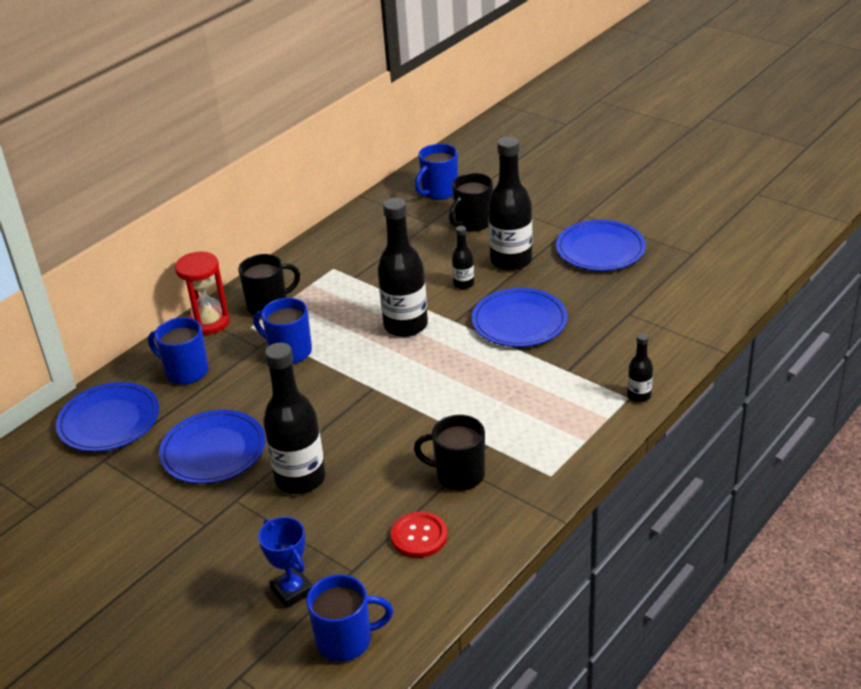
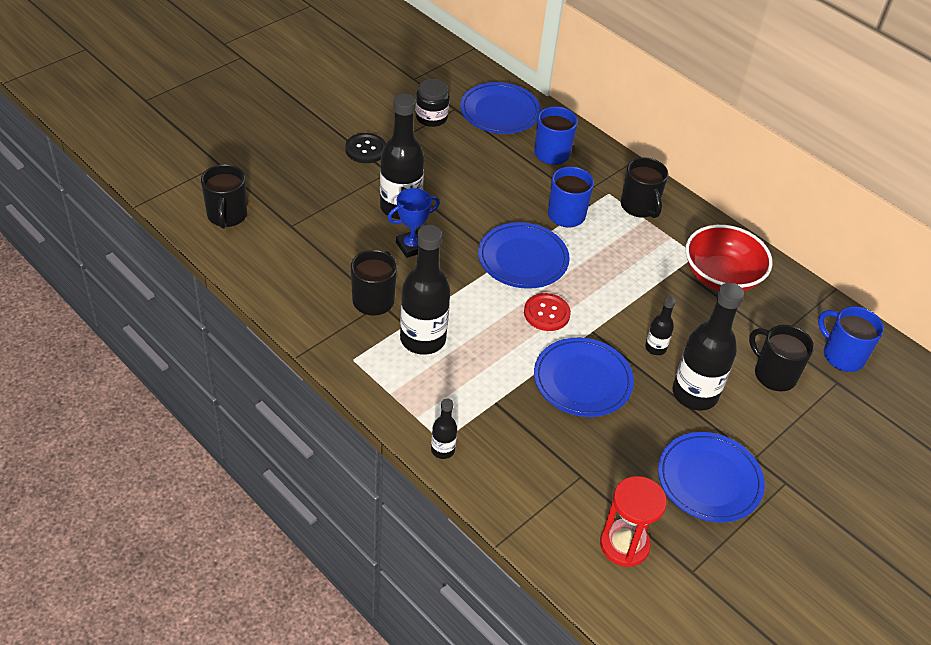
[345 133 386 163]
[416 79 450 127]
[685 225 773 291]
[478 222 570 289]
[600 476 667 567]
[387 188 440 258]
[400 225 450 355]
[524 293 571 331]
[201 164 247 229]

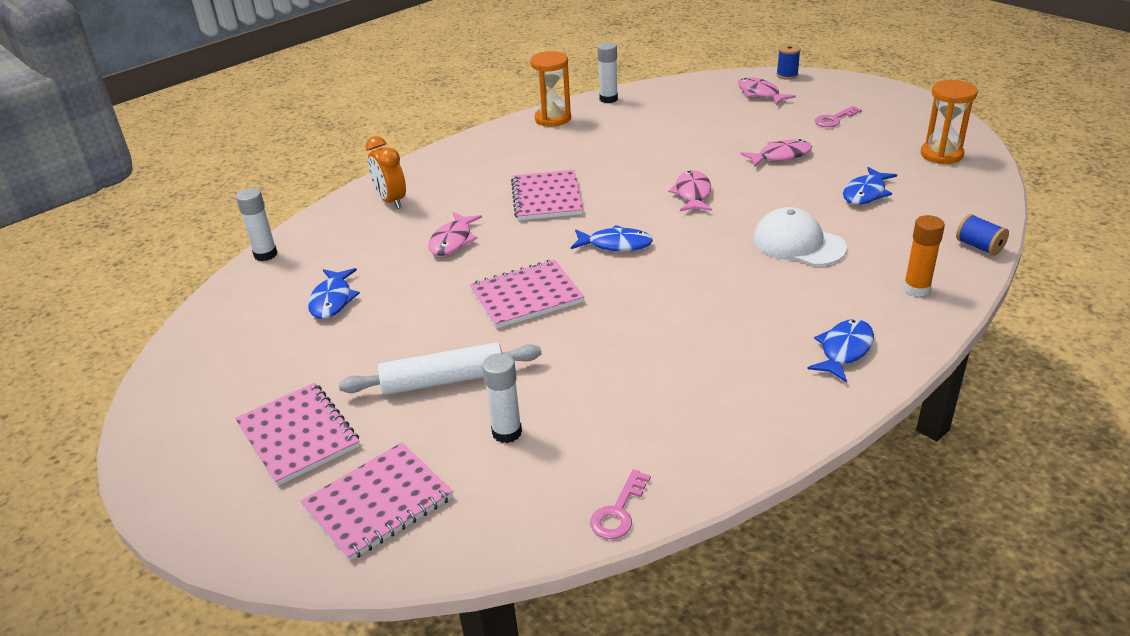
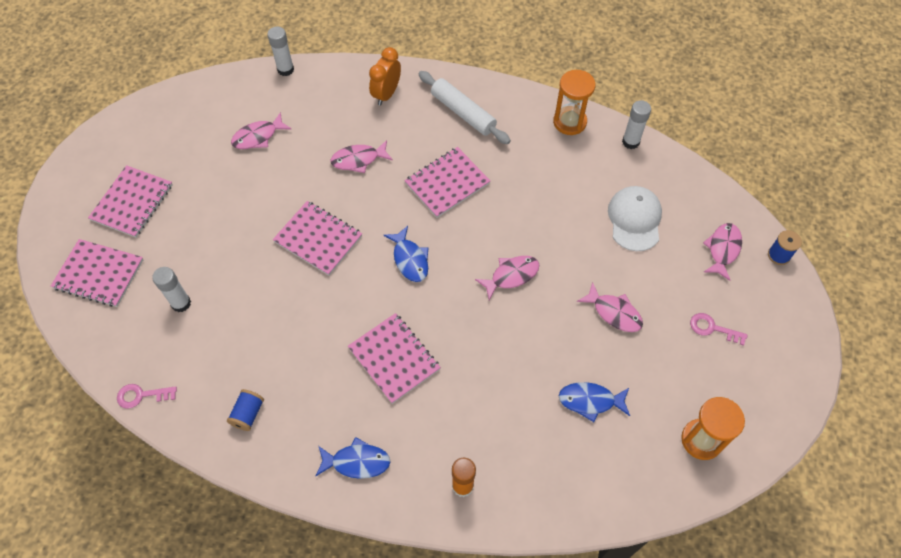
[348 313 441 404]
[419 71 511 144]
[608 186 662 251]
[227 389 264 431]
[231 112 292 149]

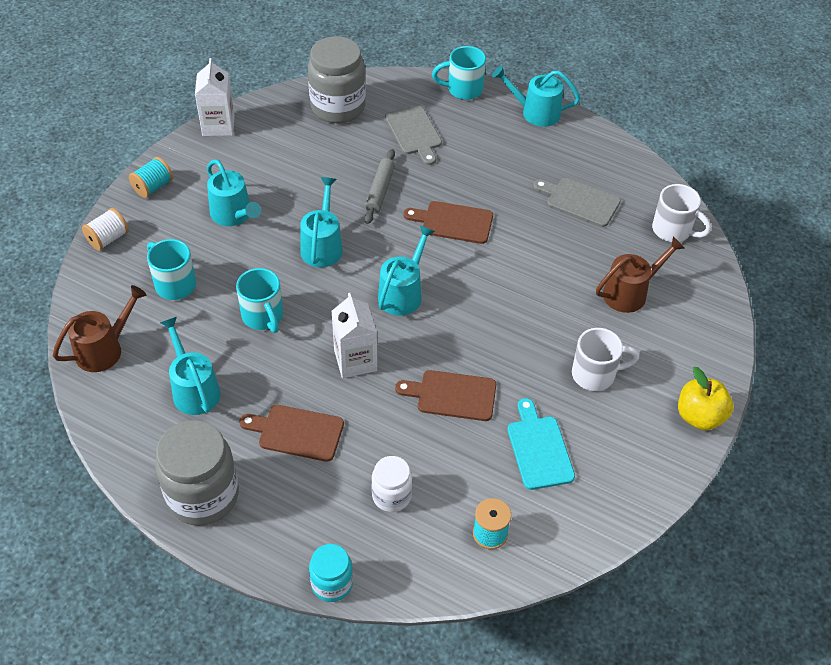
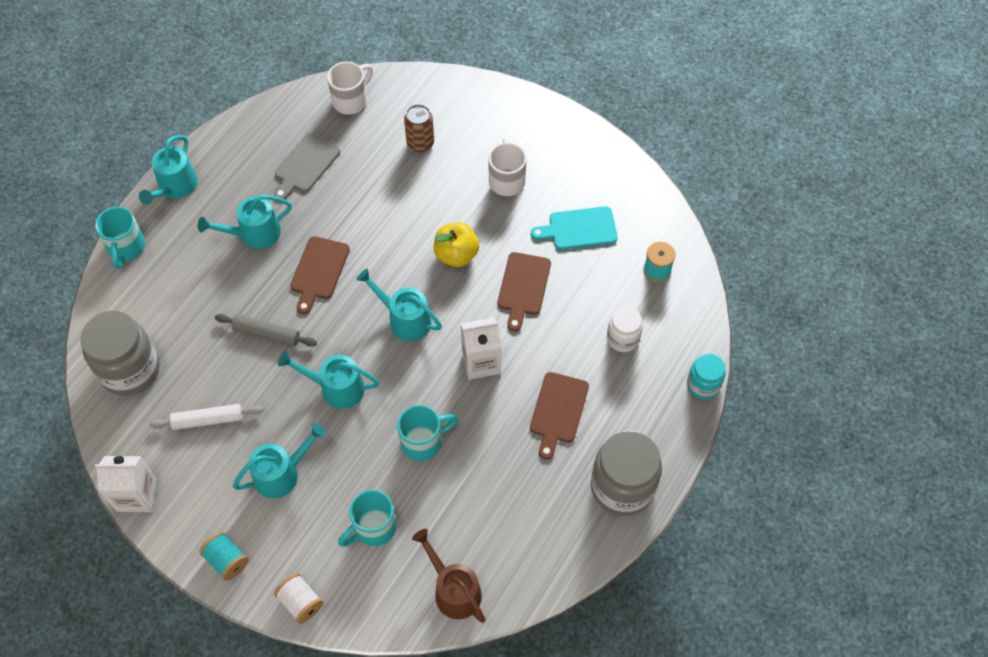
[385 105 442 165] (first image)
[150 404 263 430]
[198 195 292 249]
[434 223 479 267]
[404 104 434 152]

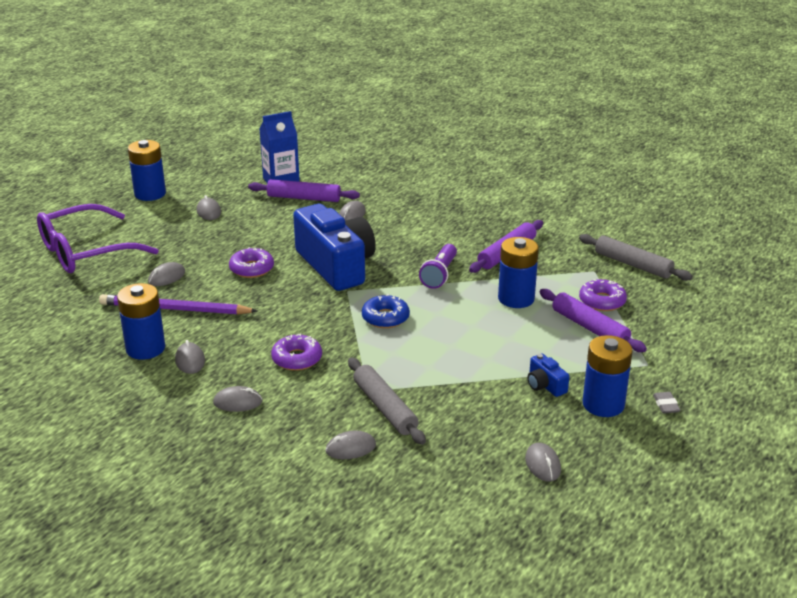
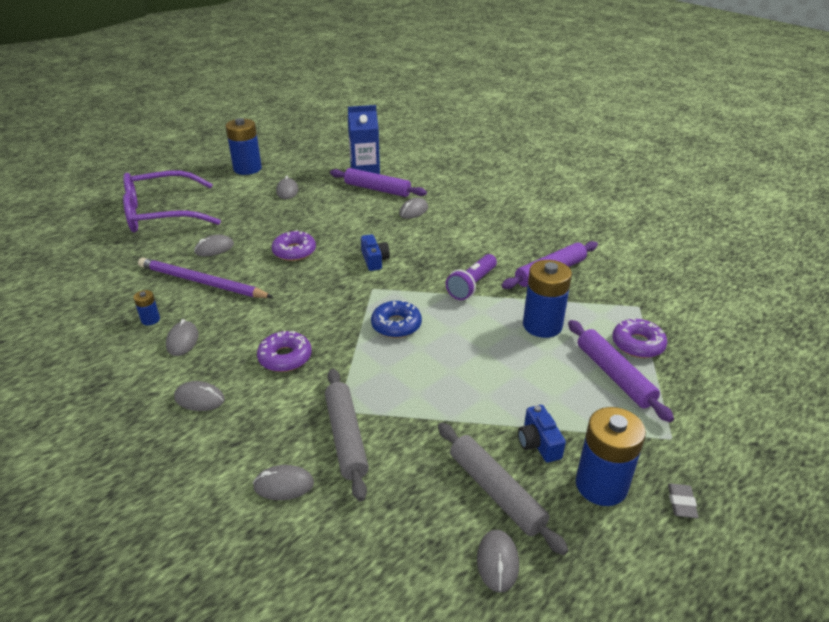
[438 423 569 555]
[134 290 160 325]
[361 234 390 271]

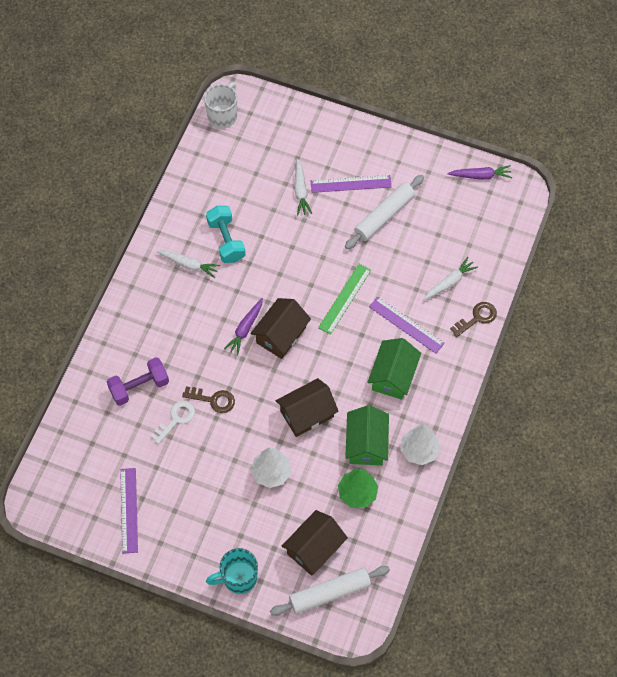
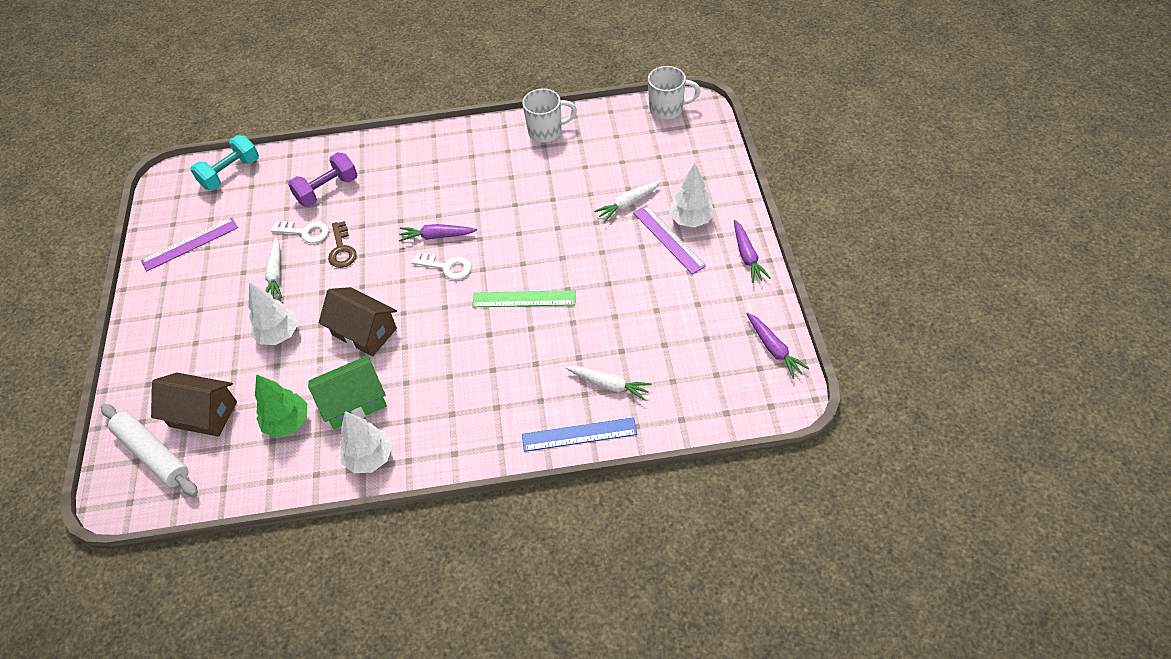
[206 548 258 594] (first image)
[345 175 424 249] (first image)
[368 338 421 400] (first image)
[369 297 445 353] (first image)
[522 88 577 143]
[669 163 715 228]
[734 220 770 283]
[265 237 282 298]
[190 135 259 190]
[412 253 472 280]
[522 417 637 452]
[288 152 358 207]

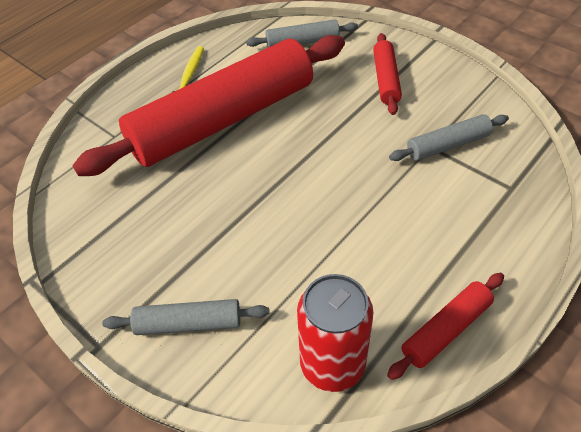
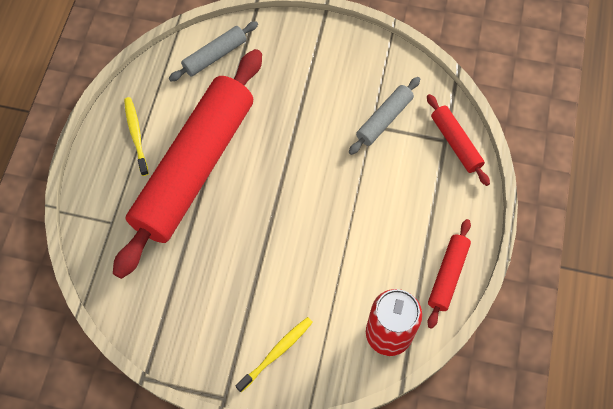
[427 94 490 186]
[236 317 313 392]

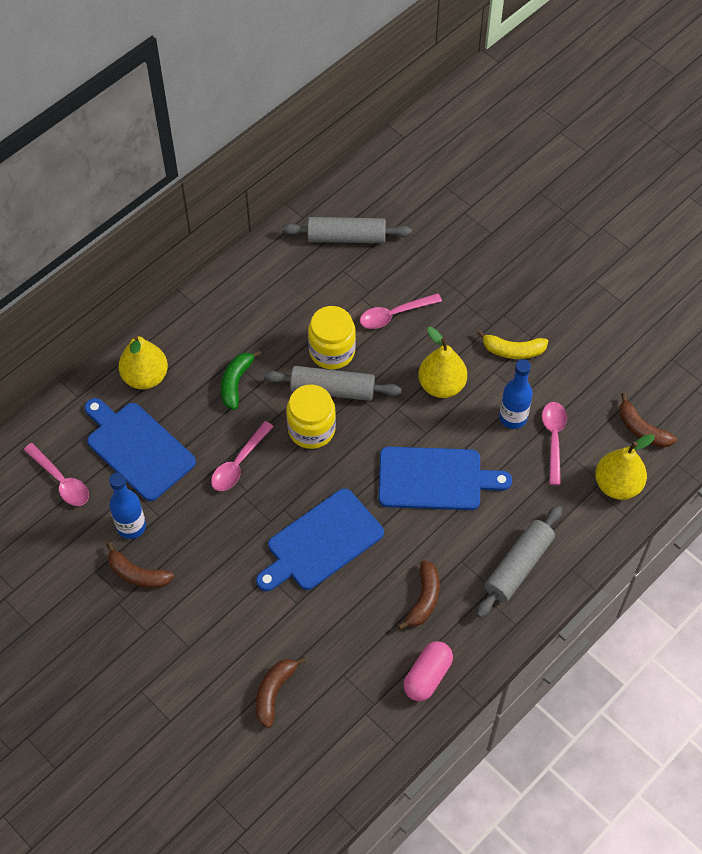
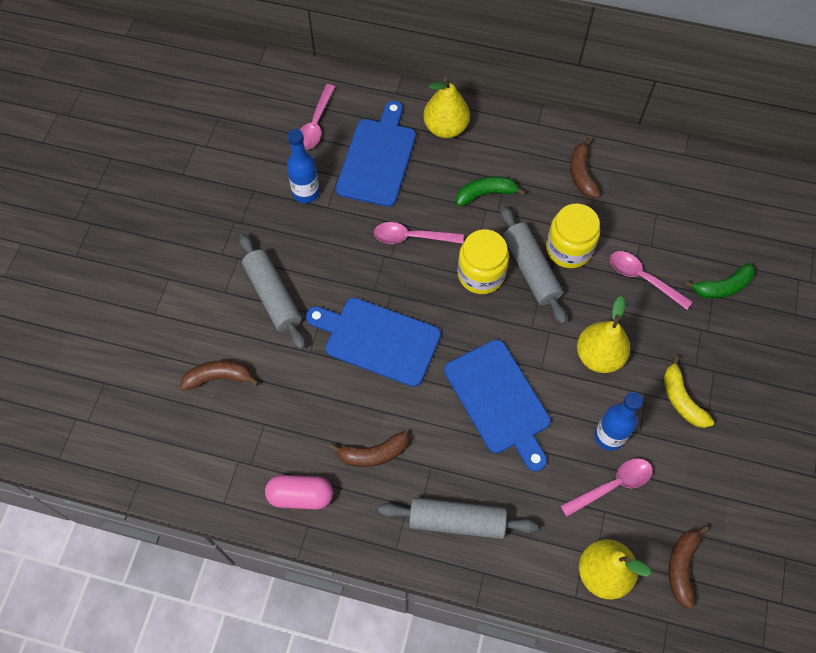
[684 263 755 299]
[570 138 601 198]
[239 234 305 350]

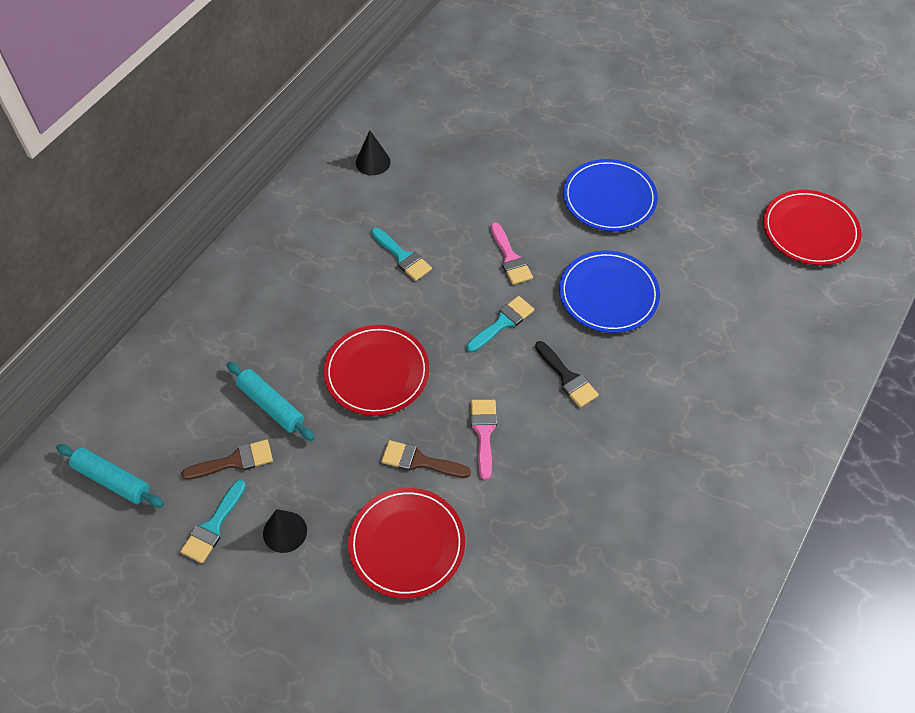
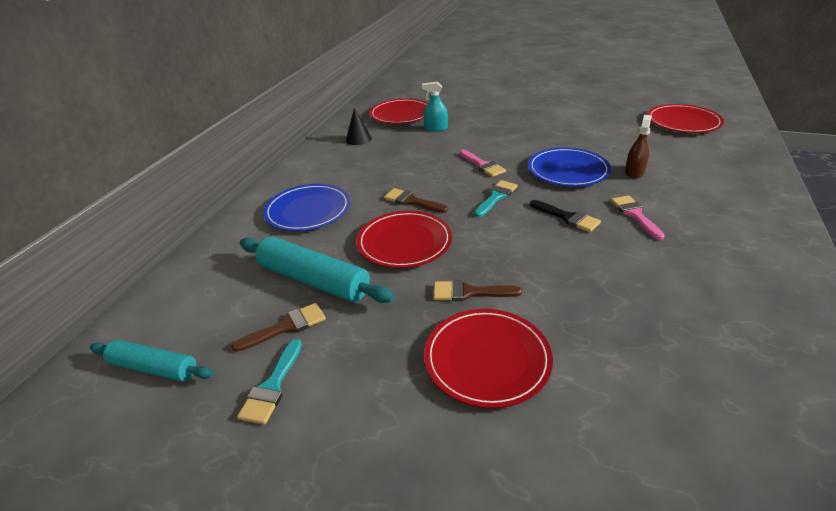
[263 509 307 553] (first image)
[371 228 432 281] (first image)
[369 98 428 124]
[384 188 448 213]
[422 82 448 132]
[625 115 651 179]
[611 195 665 240]
[263 184 350 231]
[240 236 394 303]

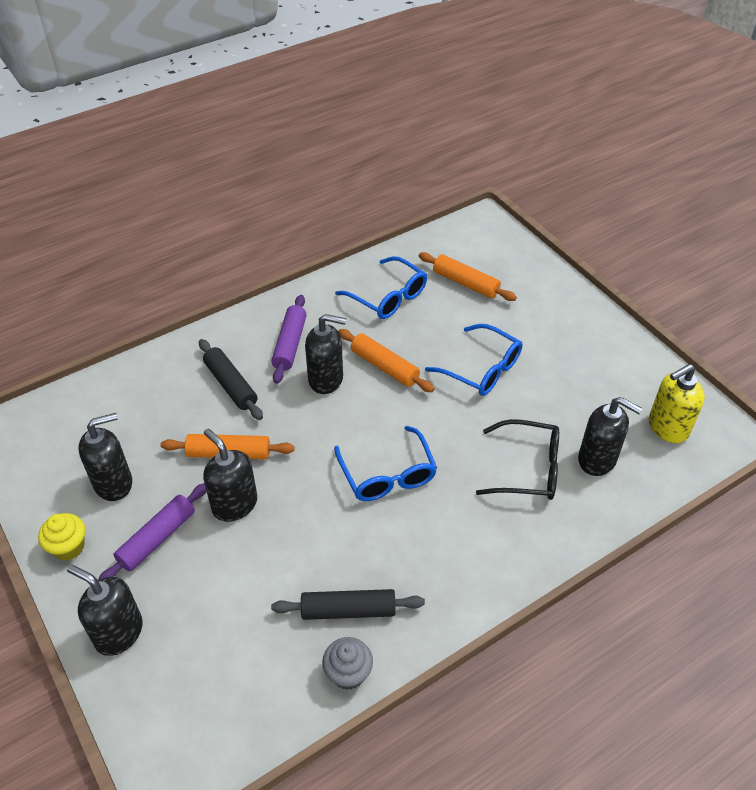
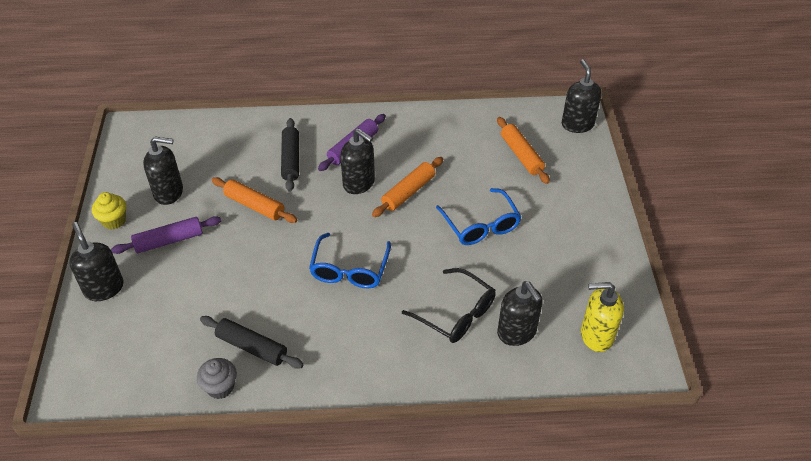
[335 256 427 319] (first image)
[562 59 602 133]
[372 157 443 217]

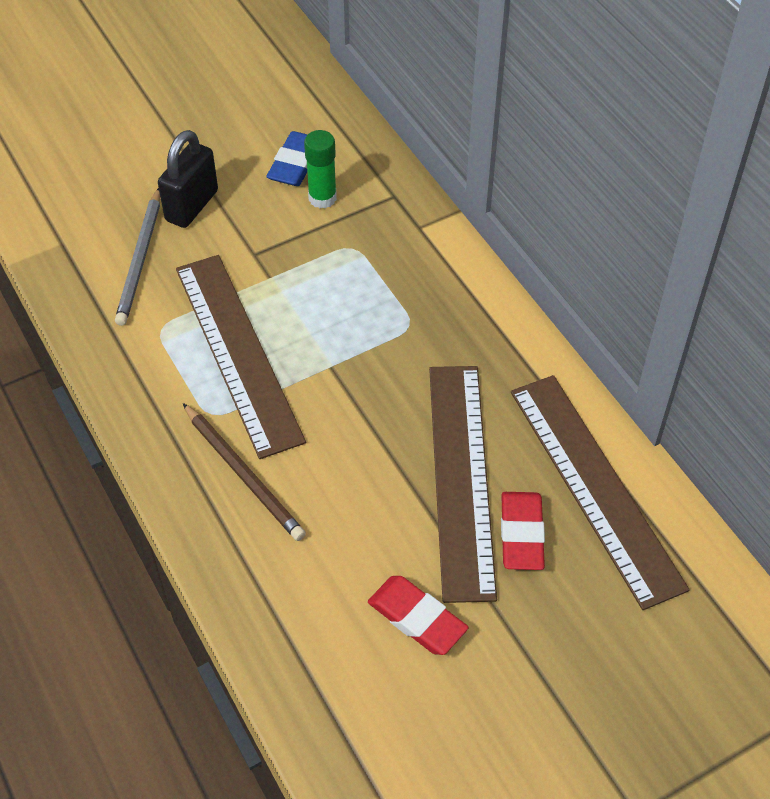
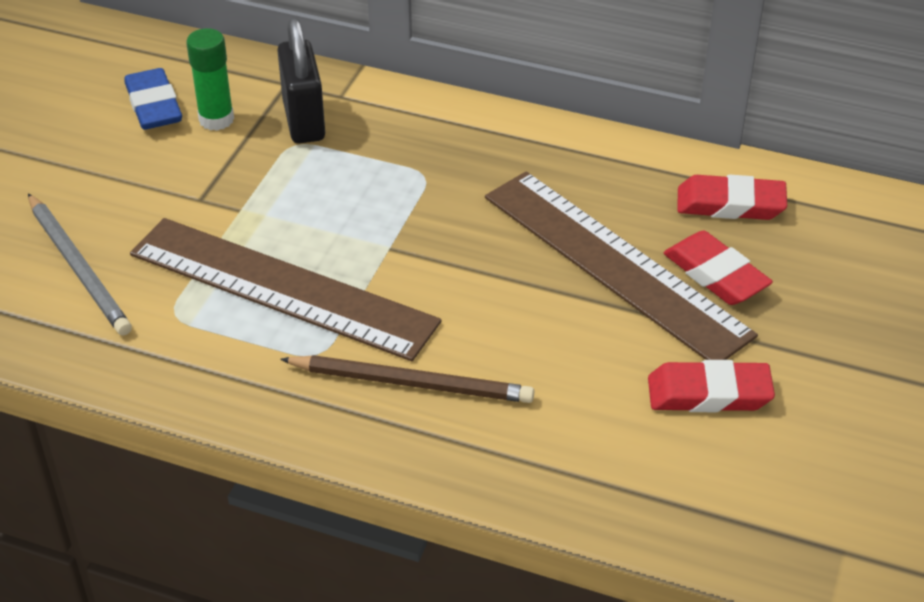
[277 18 325 143]
[677 175 787 220]

